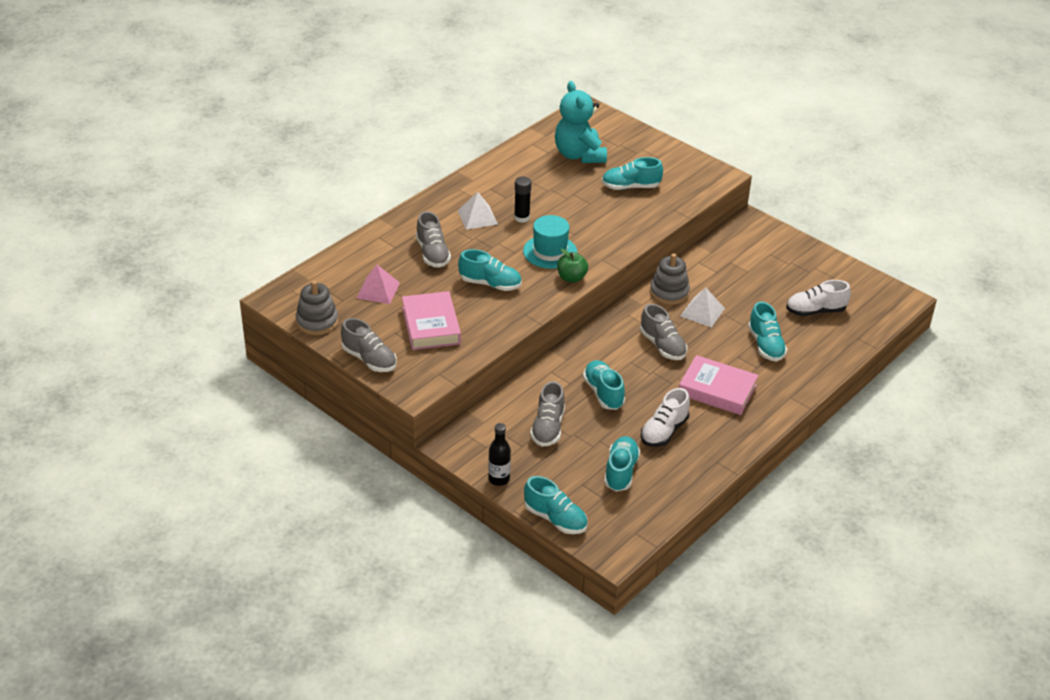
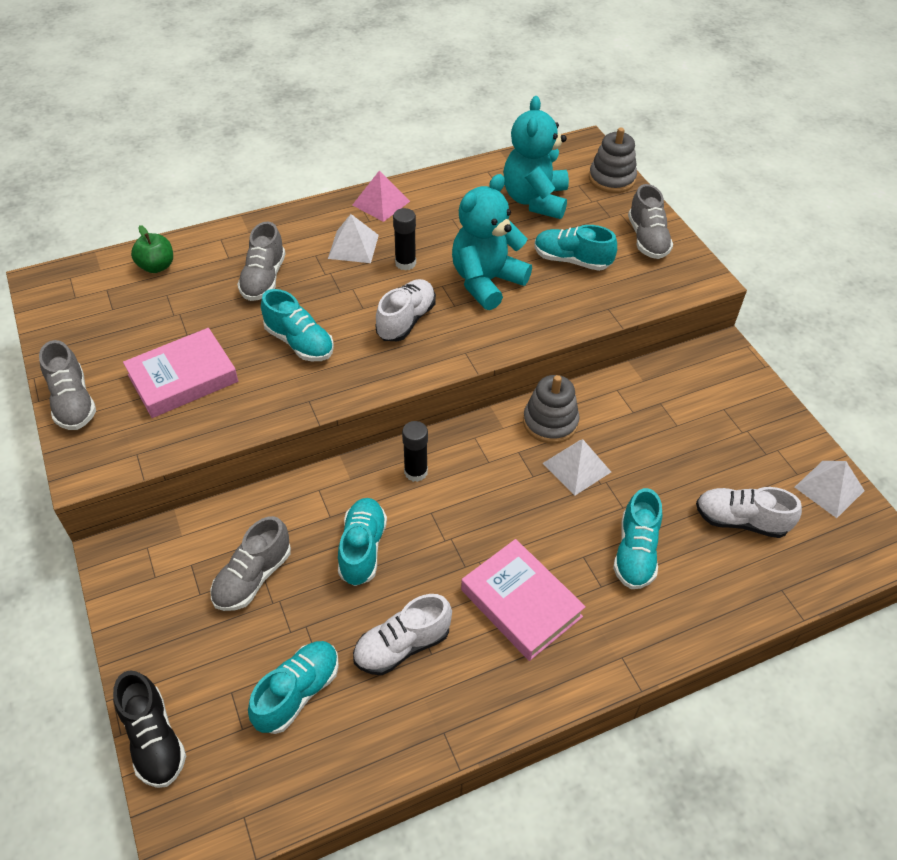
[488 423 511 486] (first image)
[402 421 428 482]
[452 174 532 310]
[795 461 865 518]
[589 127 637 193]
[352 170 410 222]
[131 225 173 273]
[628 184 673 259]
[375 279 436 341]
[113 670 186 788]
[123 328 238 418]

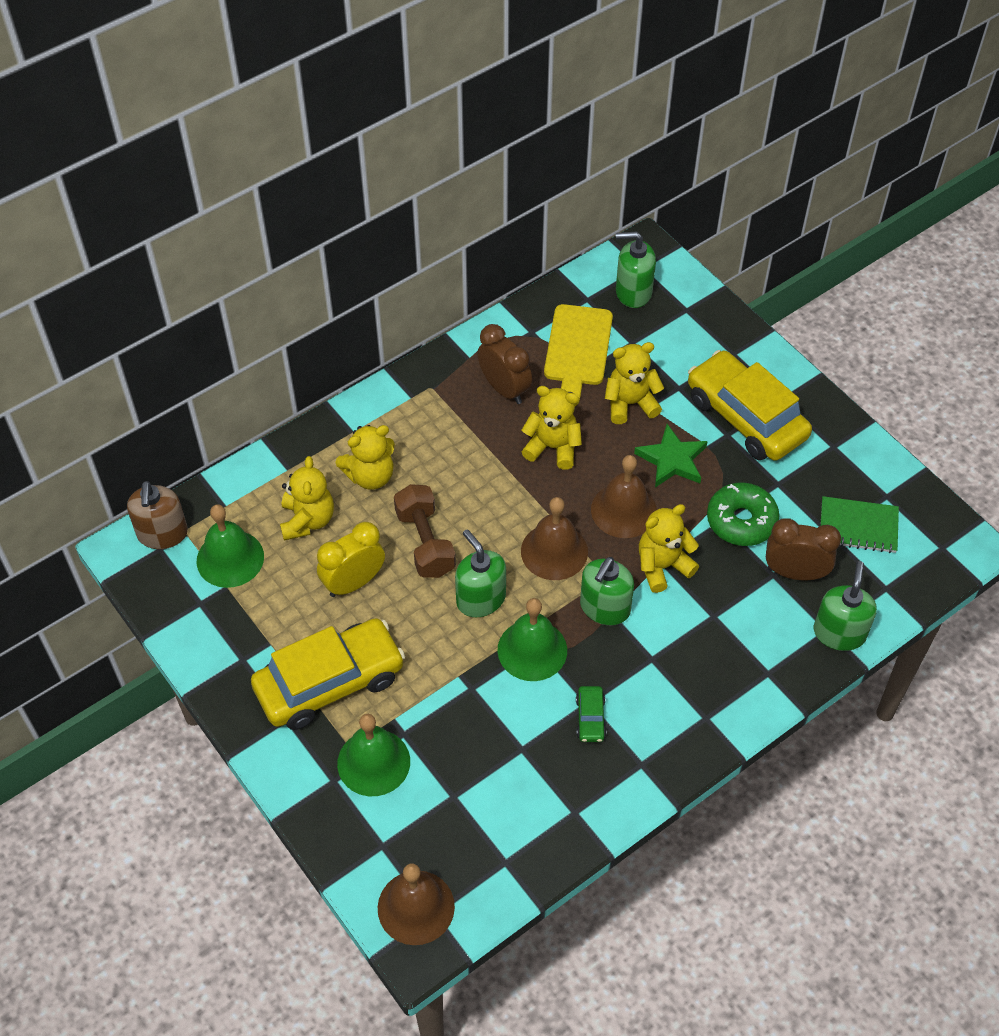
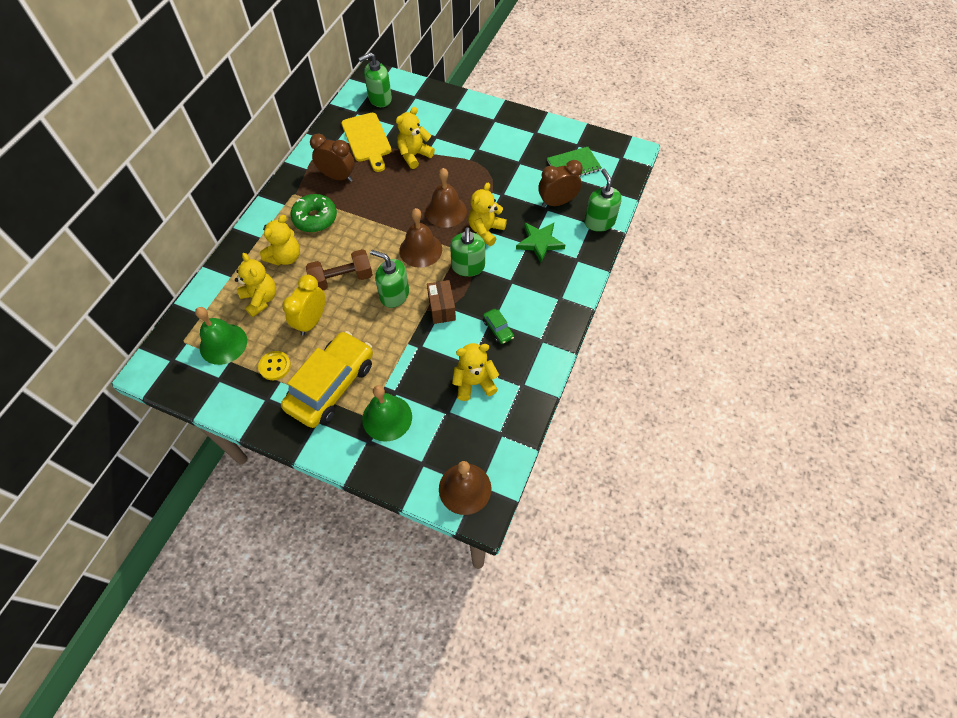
[127 481 188 549] (first image)
[688 350 812 461] (first image)
[258 351 291 380]
[452 343 499 401]
[516 223 565 263]
[291 194 337 233]
[427 280 456 324]
[306 249 373 290]

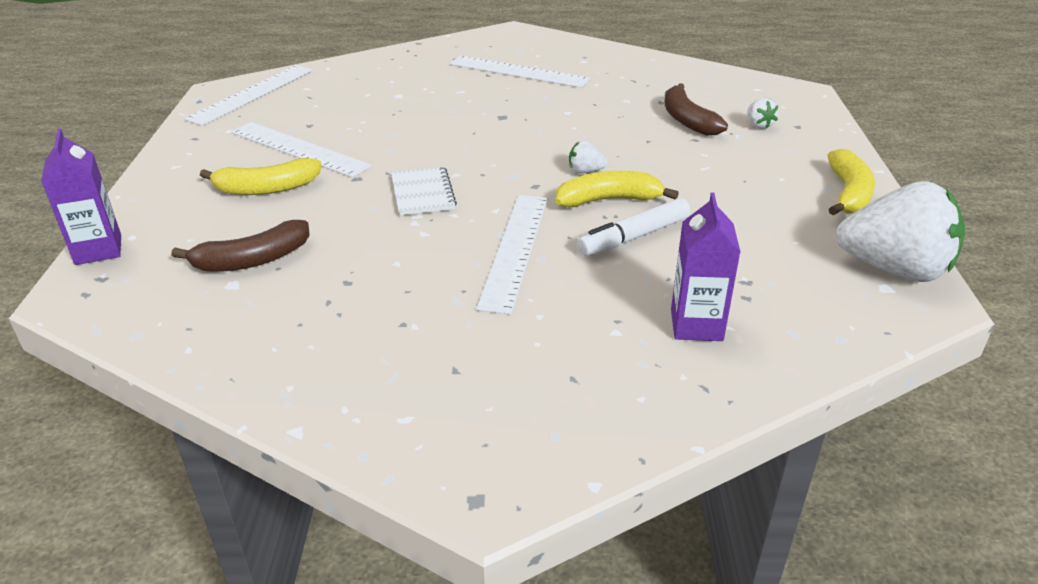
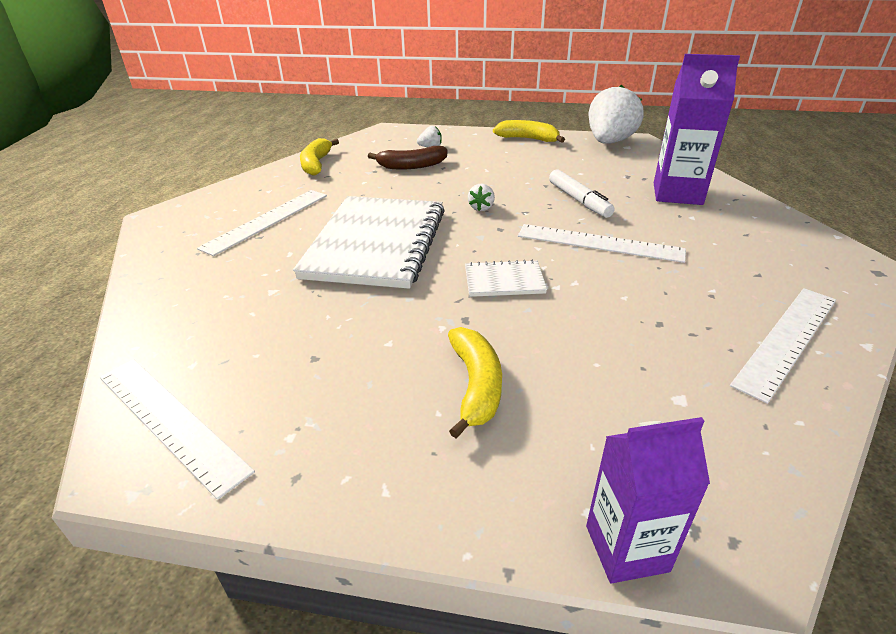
[171 220 310 272] (first image)
[293 196 445 289]
[730 288 836 404]
[300 138 339 175]
[654 54 740 205]

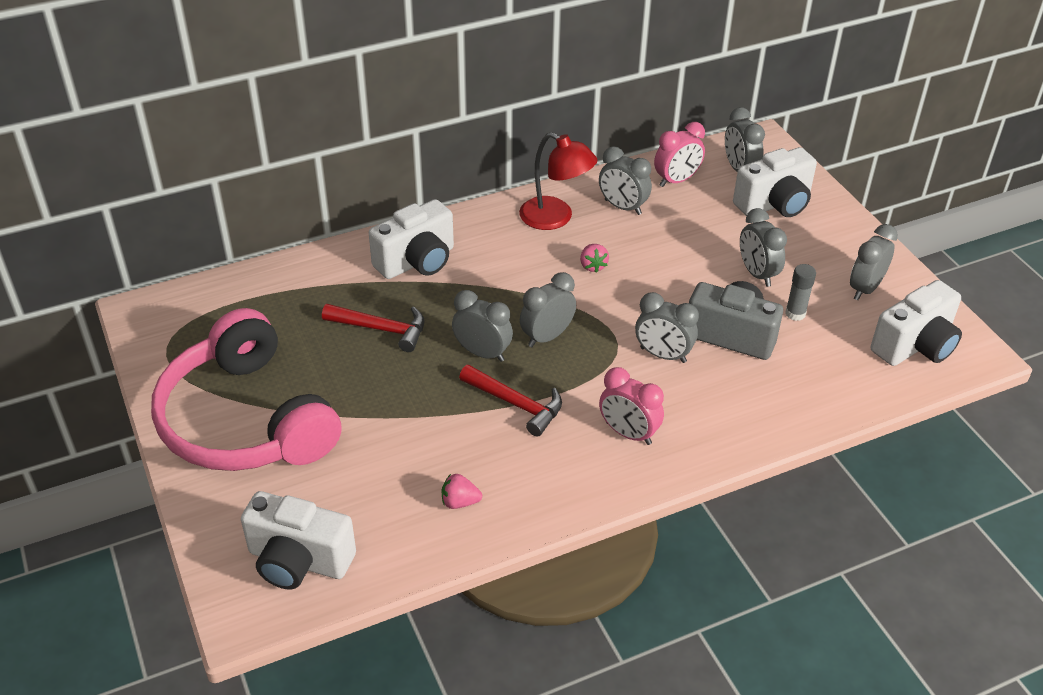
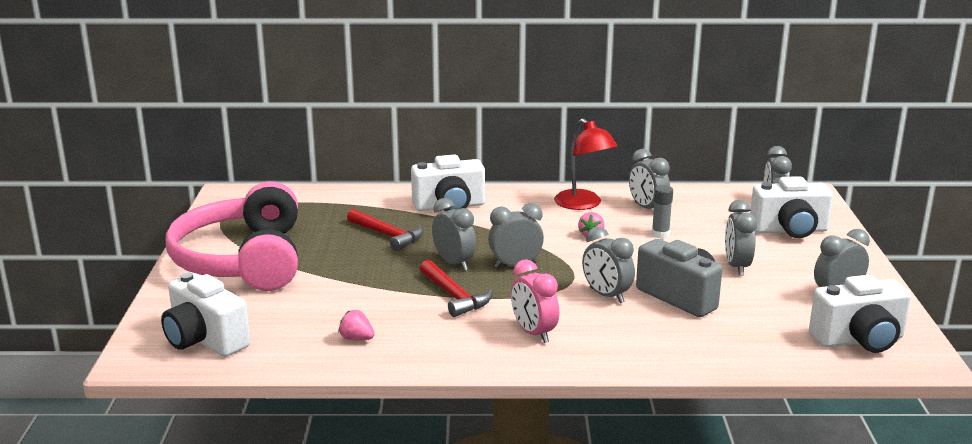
[654 122 705 187] (first image)
[652 185 673 238]

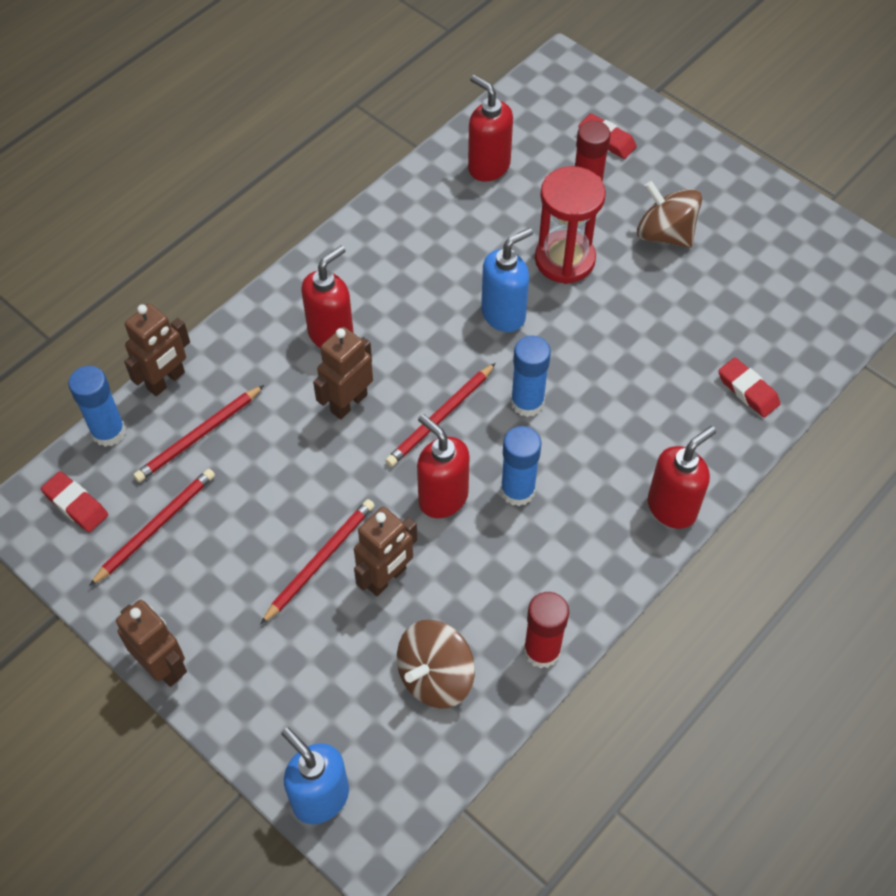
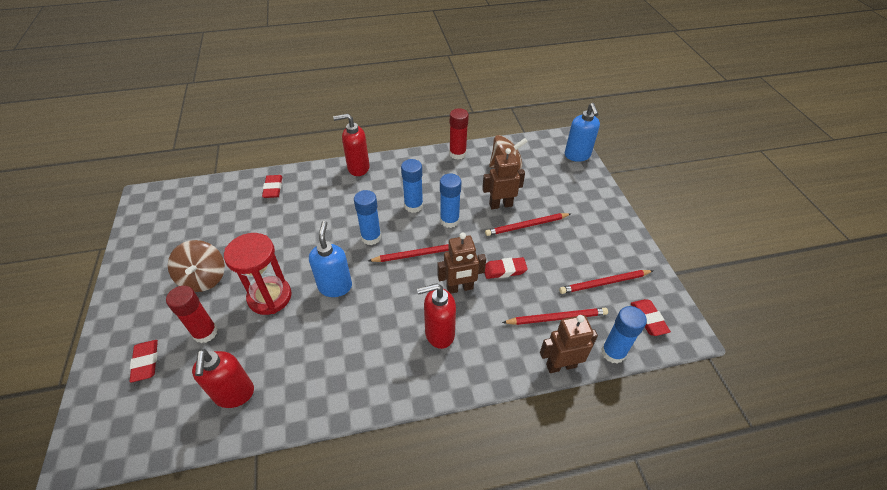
[116 600 187 687] (first image)
[485 257 528 279]
[440 174 461 228]
[309 221 352 297]

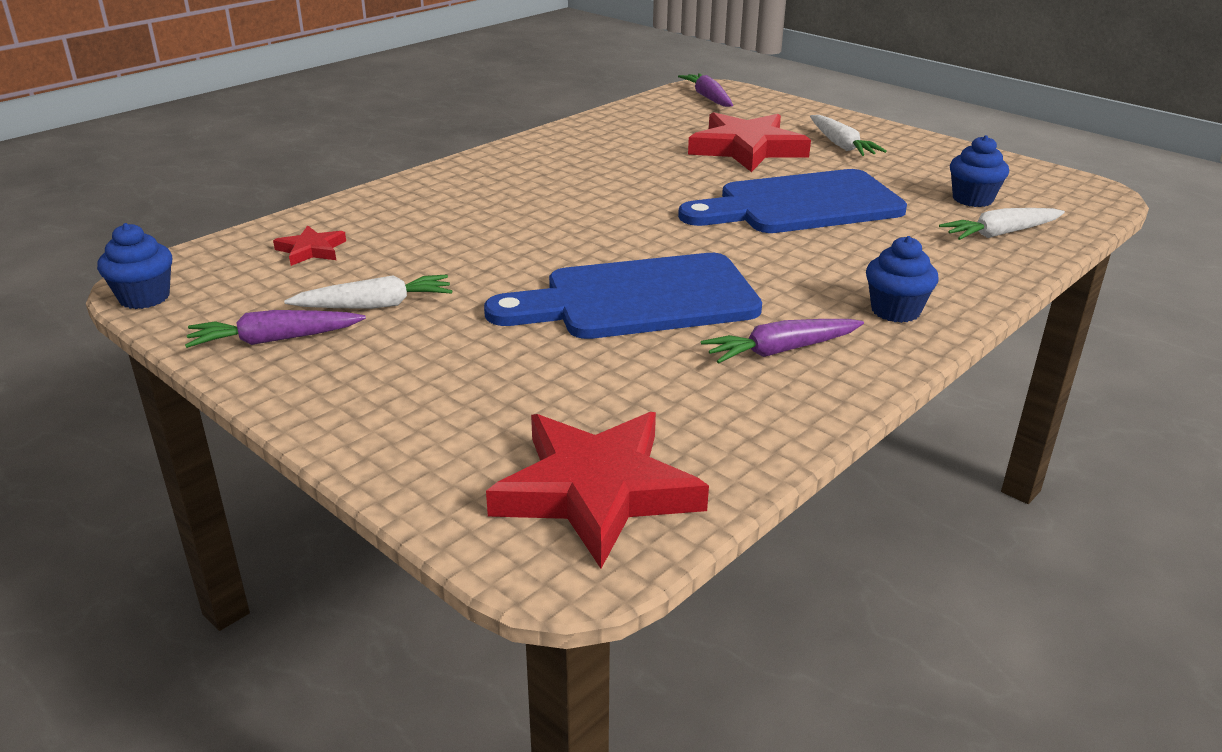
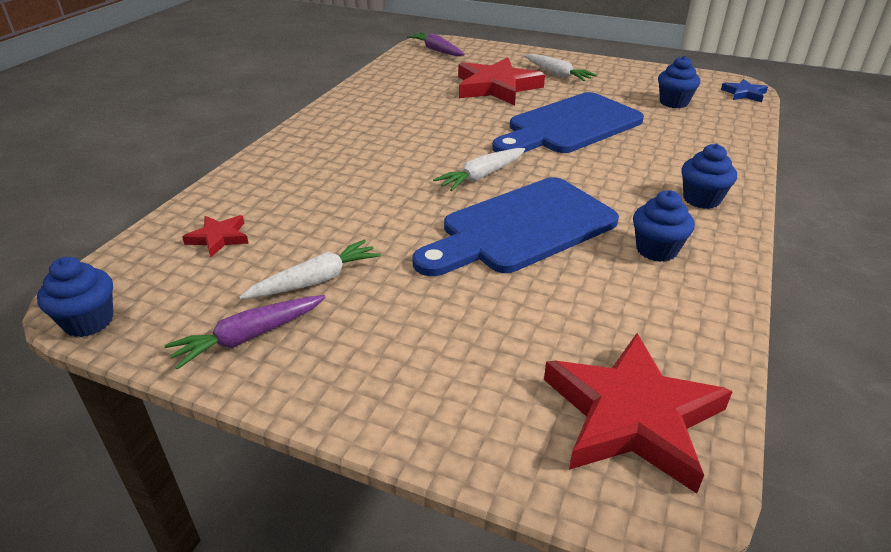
[721 79 768 102]
[433 148 525 191]
[633 190 695 262]

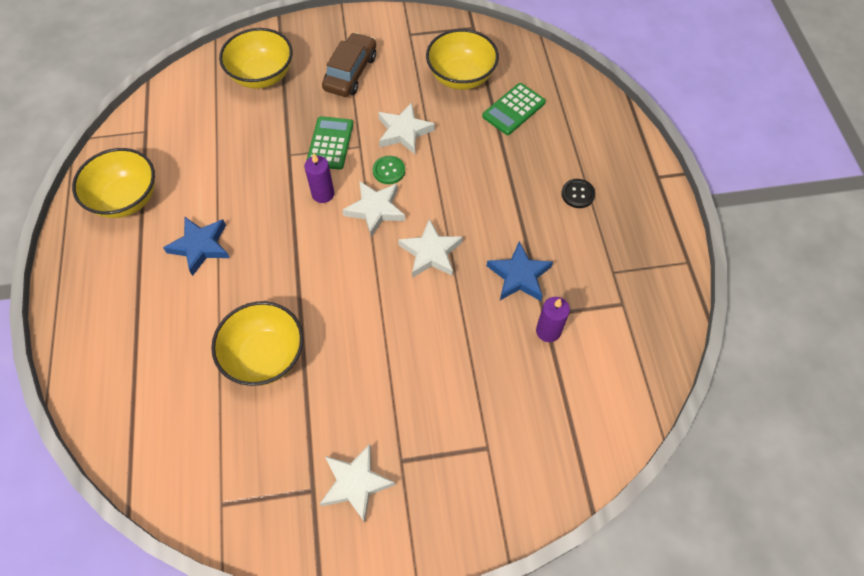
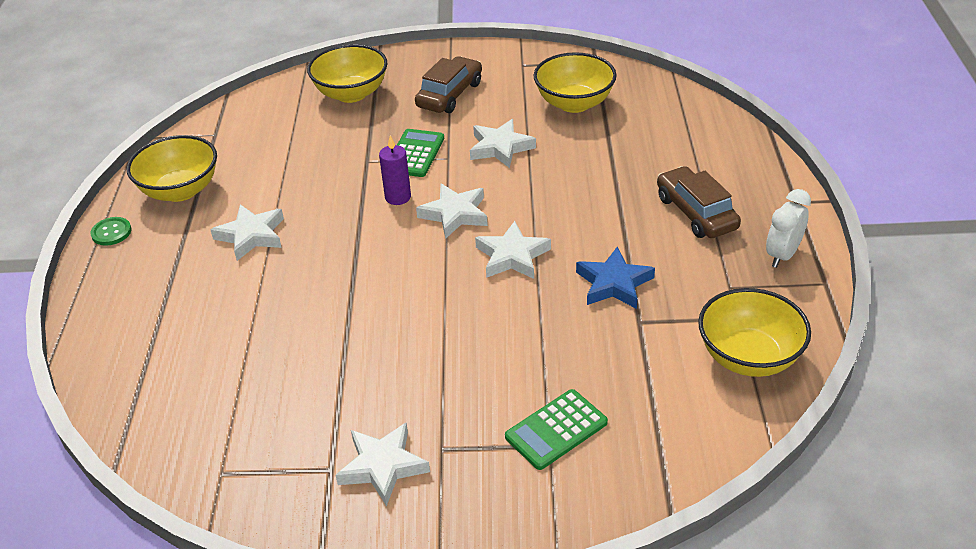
[536 297 570 342] (first image)
[766 189 811 268]
[698 288 811 377]
[91 217 132 246]
[505 389 608 470]
[657 166 741 238]
[210 204 284 261]

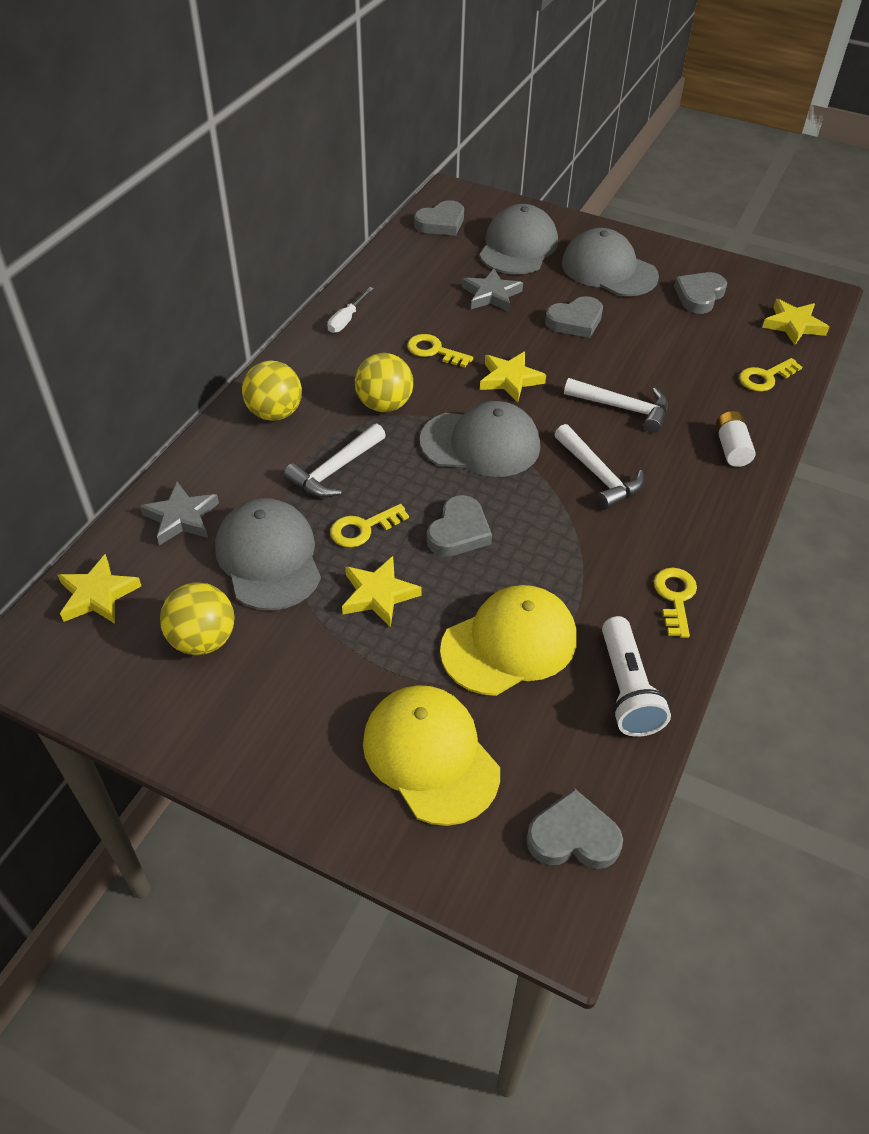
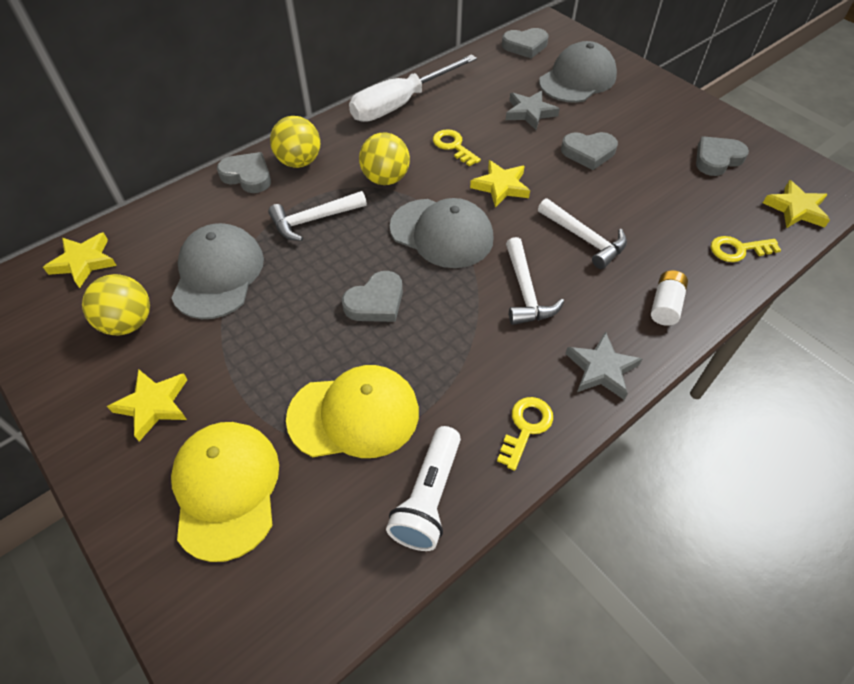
[330 504 409 547] (first image)
[562 228 659 296] (first image)
[565 332 642 400]
[107 369 187 441]
[217 152 271 193]
[349 54 477 122]

